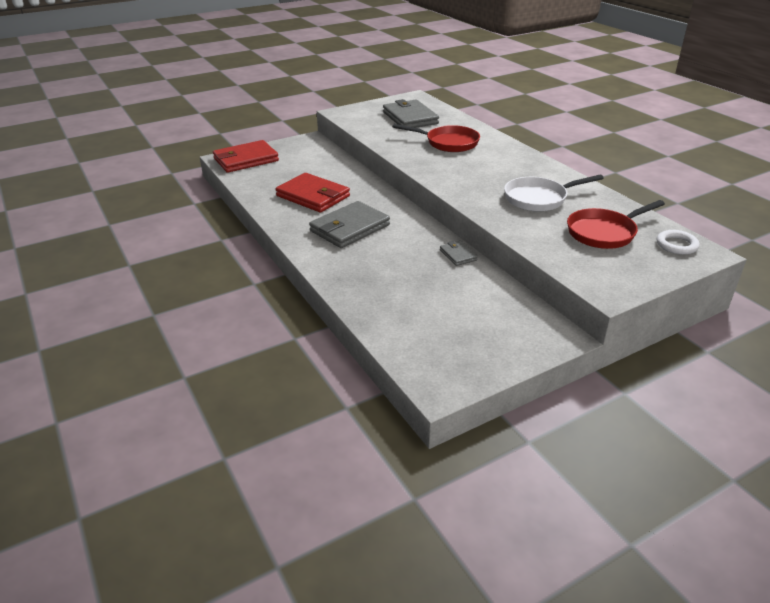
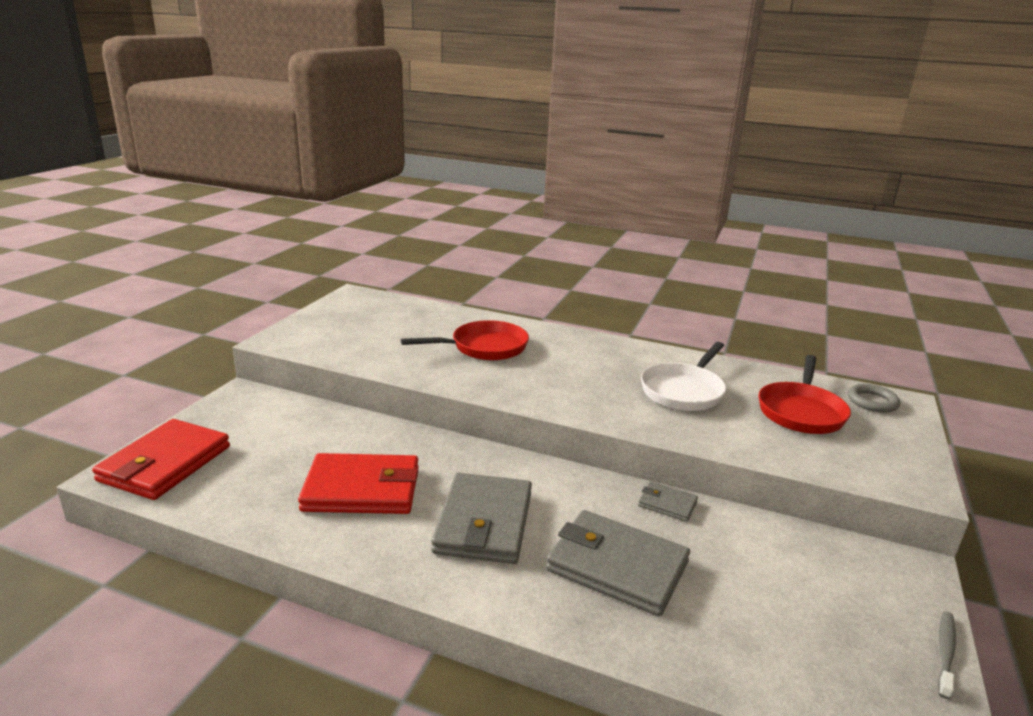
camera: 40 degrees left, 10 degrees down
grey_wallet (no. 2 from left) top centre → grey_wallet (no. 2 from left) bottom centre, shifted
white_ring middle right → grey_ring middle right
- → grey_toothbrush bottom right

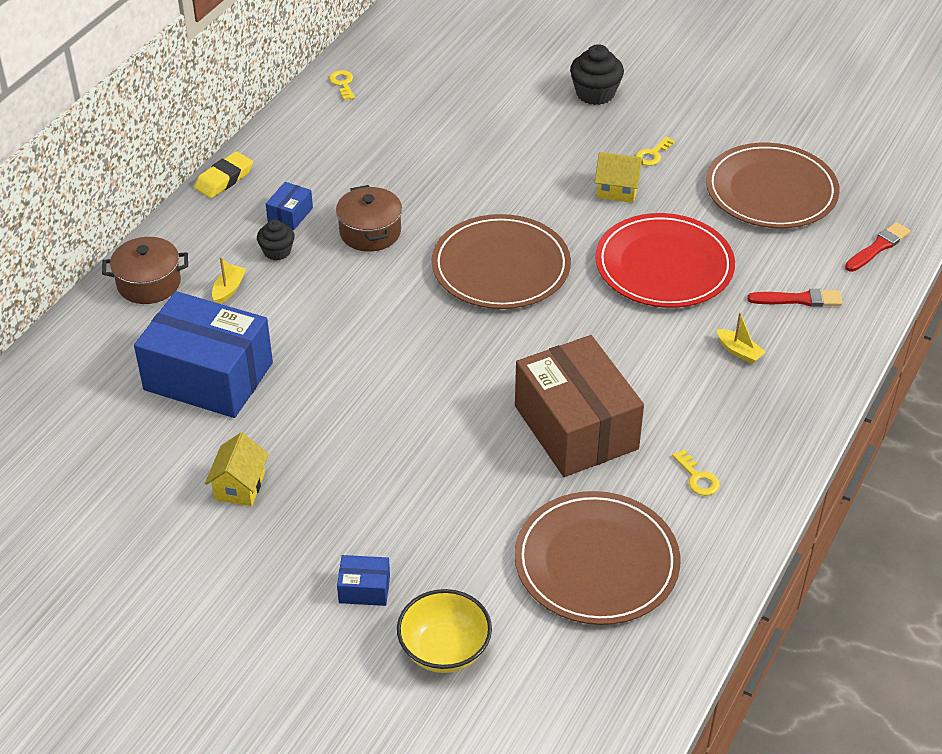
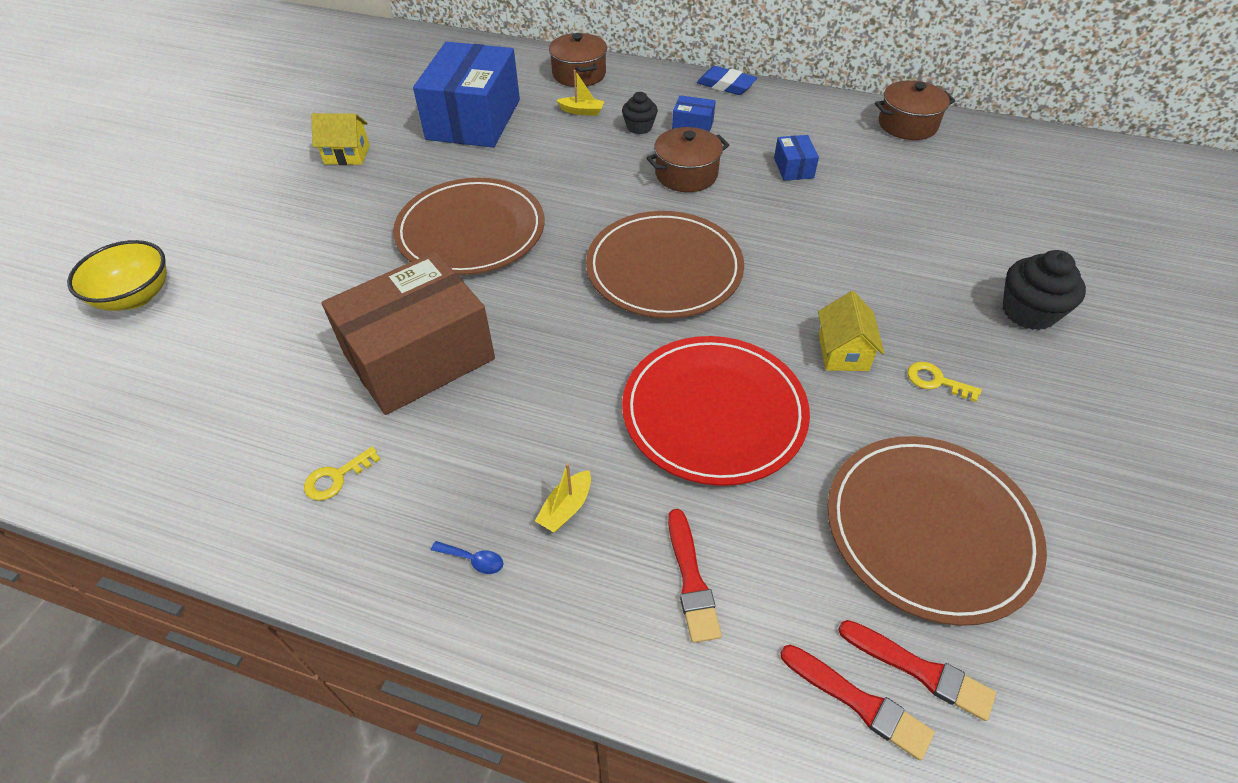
camera: 80 degrees right, 5 degrees up
brown_plate (no. 2 from left in the first image) bottom centre → brown_plate (no. 1 from left) top centre, shifted
- → blue_spoon bottom centre
yellow_eraser top left → blue_eraser top centre
blue_box (no. 3 from left) bottom centre → blue_box (no. 3 from left) top centre, shifted
- → red_brush (no. 3 from left) bottom right
yellow_key (no. 1 from left) top centre → brown_pot (no. 3 from left) top right

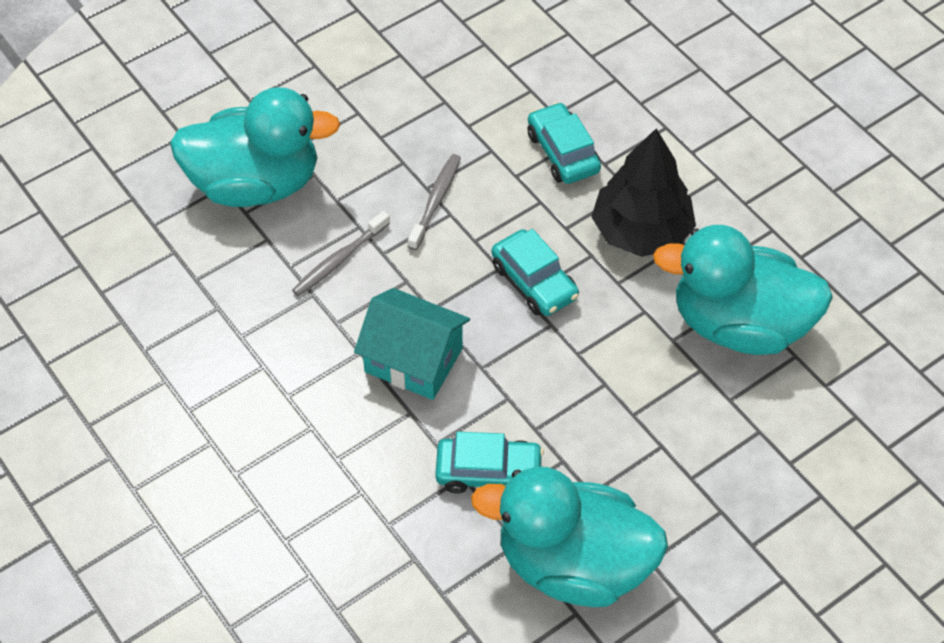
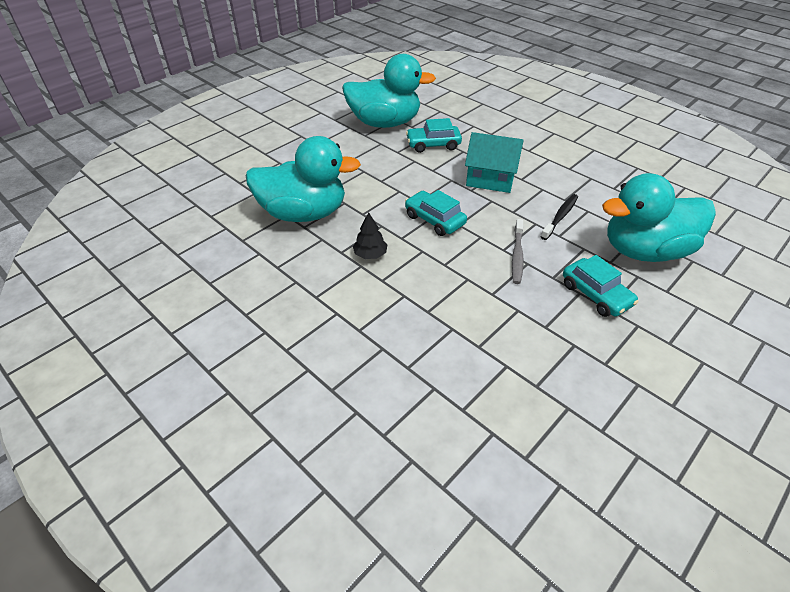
camera: 170 degrees right, 10 degrees down
black_tree top right → black_tree centre, x0.48
grey_toothbrush (no. 1 from left) centre → black_toothbrush middle right
turquoise_car (no. 3 from left) top centre → turquoise_car (no. 3 from left) middle right, shifted

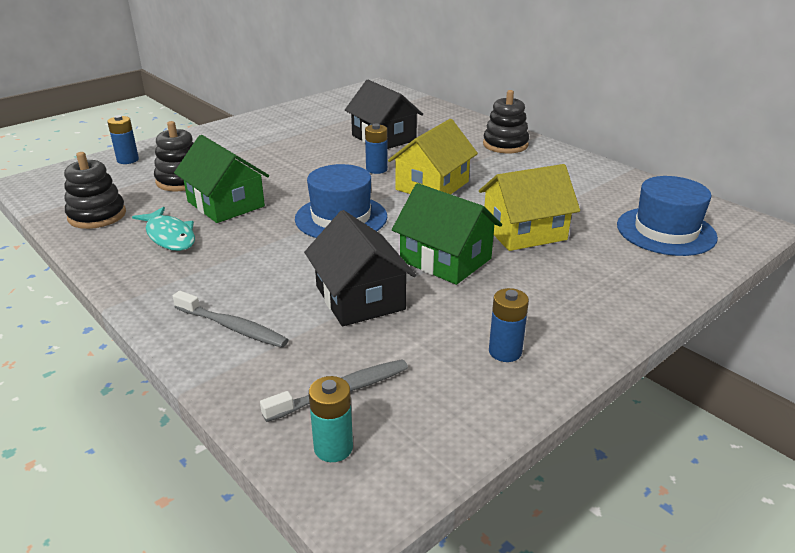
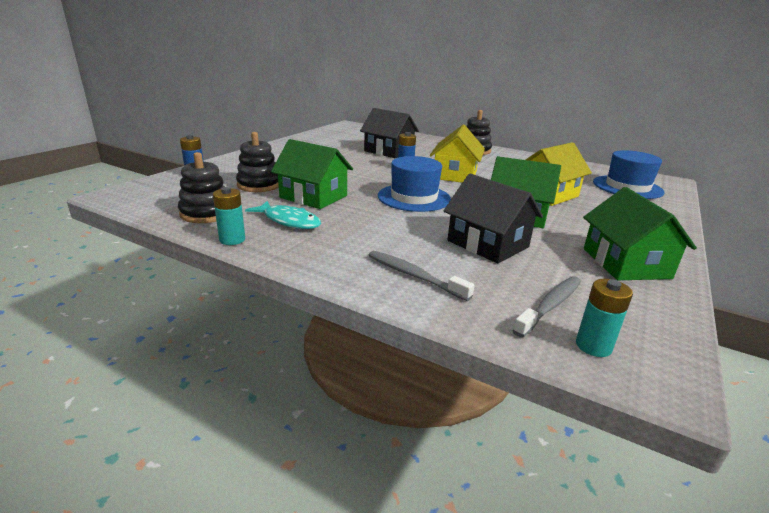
camera: 20 degrees left, 5 degrees down
- → turquoise_battery (no. 1 from left) middle left
grey_toothbrush (no. 1 from left) middle left → grey_toothbrush (no. 1 from left) centre, 150 degrees counterclockwise
blue_battery (no. 3 from left) centre → green_house (no. 3 from left) middle right

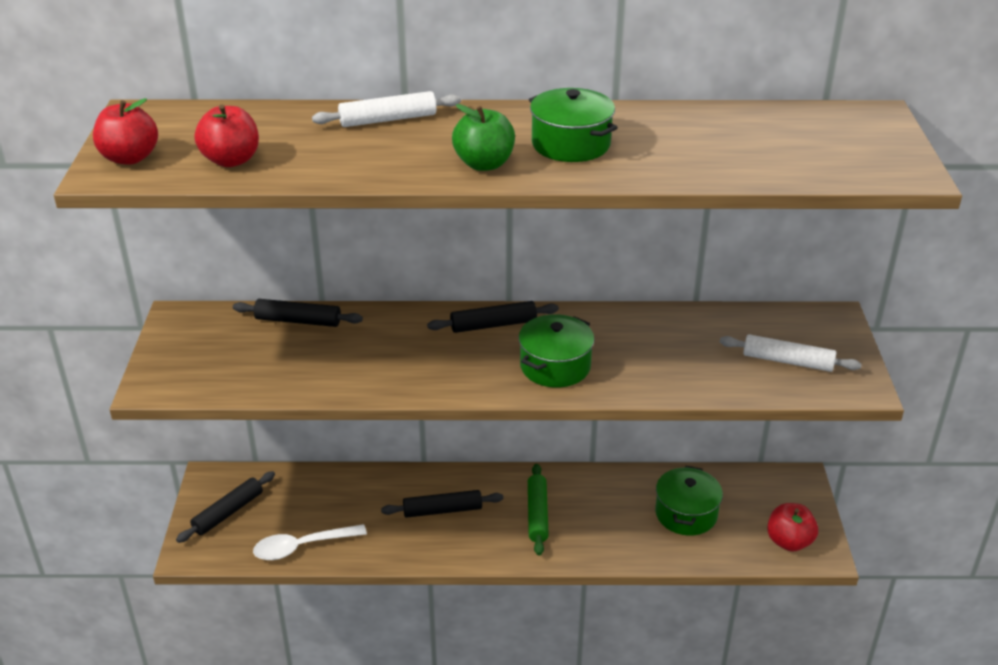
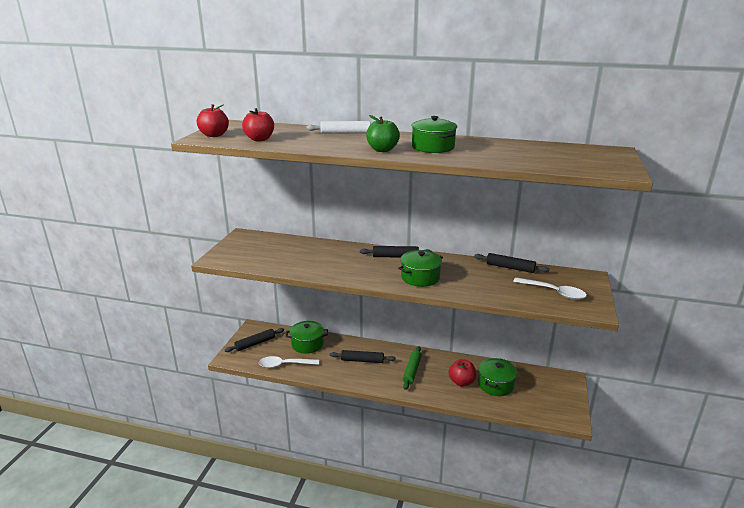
camera: 15 degrees right, 10 degrees down
- → green_pot (no. 1 from left) centre
red_apple (no. 3 from left) bottom right → red_apple (no. 3 from left) bottom centre, shifted
black_rolling_pin (no. 2 from left in the first image) middle left → black_rolling_pin (no. 4 from left) middle right, shifted
white_rolling_pin (no. 2 from left) middle right → white_spoon (no. 2 from left) middle right

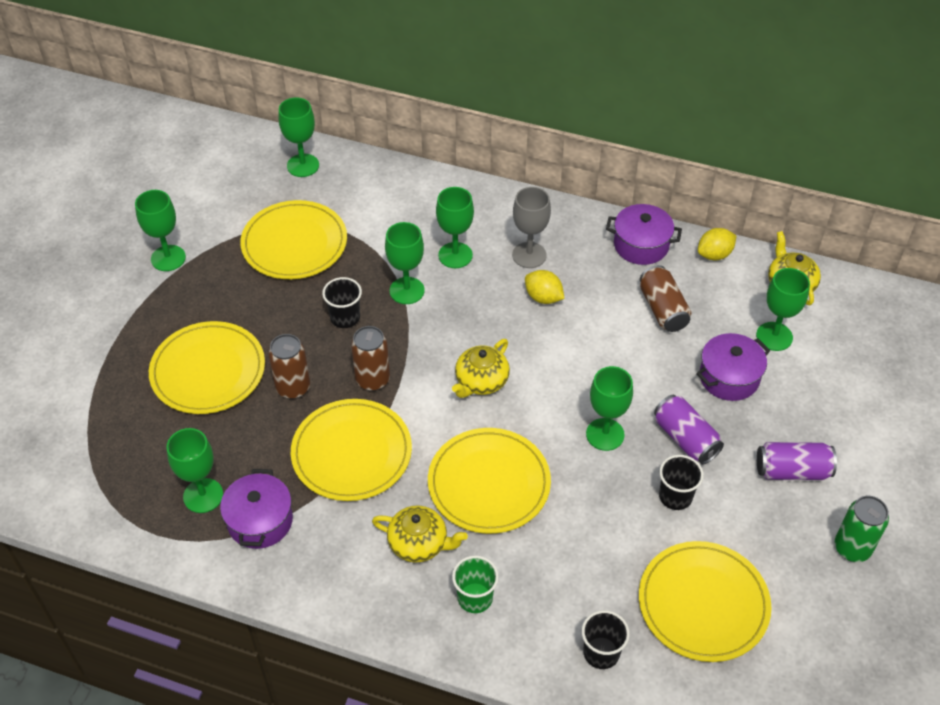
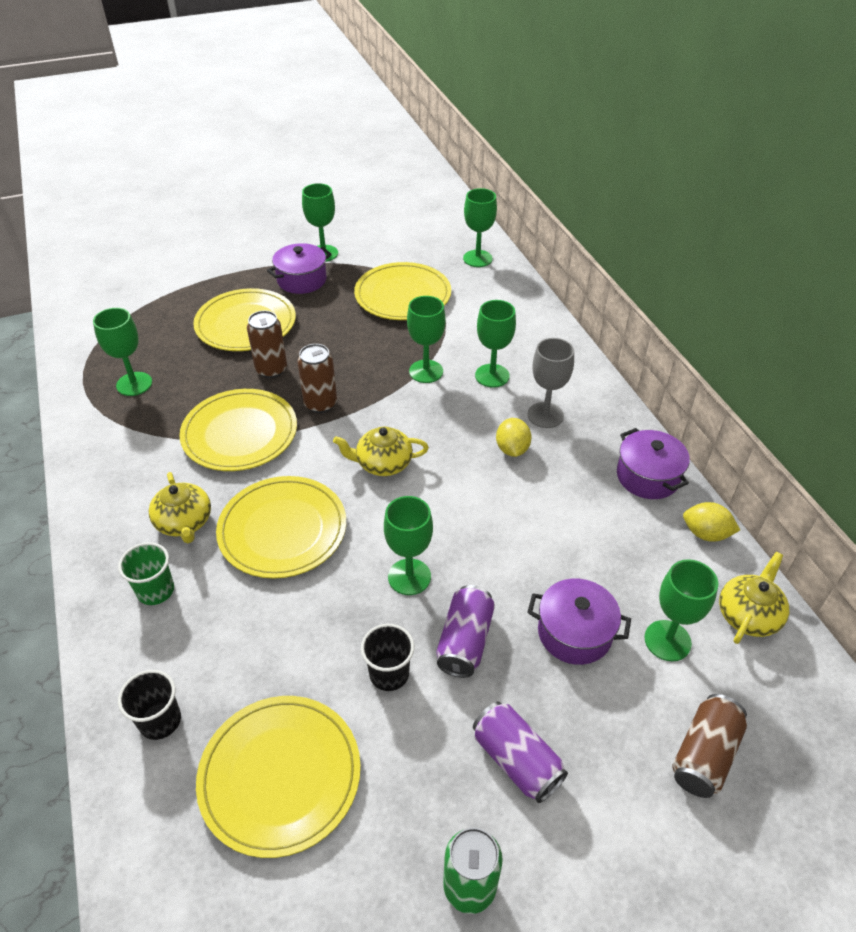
camera: 50 degrees right, 5 degrees down
purple_pot (no. 1 from left) bottom left → purple_pot (no. 1 from left) top centre, shifted
brown_can (no. 3 from left) middle right → brown_can (no. 3 from left) bottom right, shifted
black_cup (no. 1 from left) centre → -

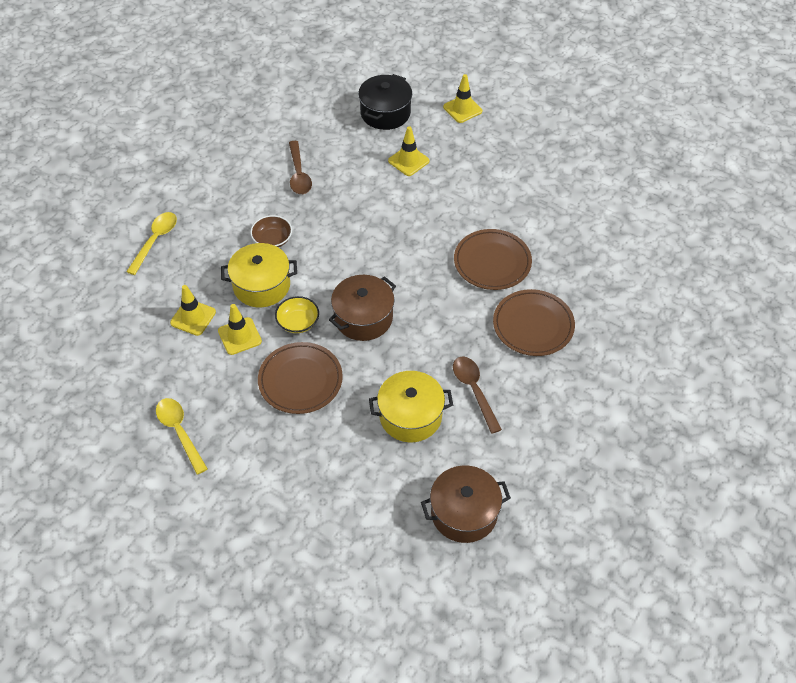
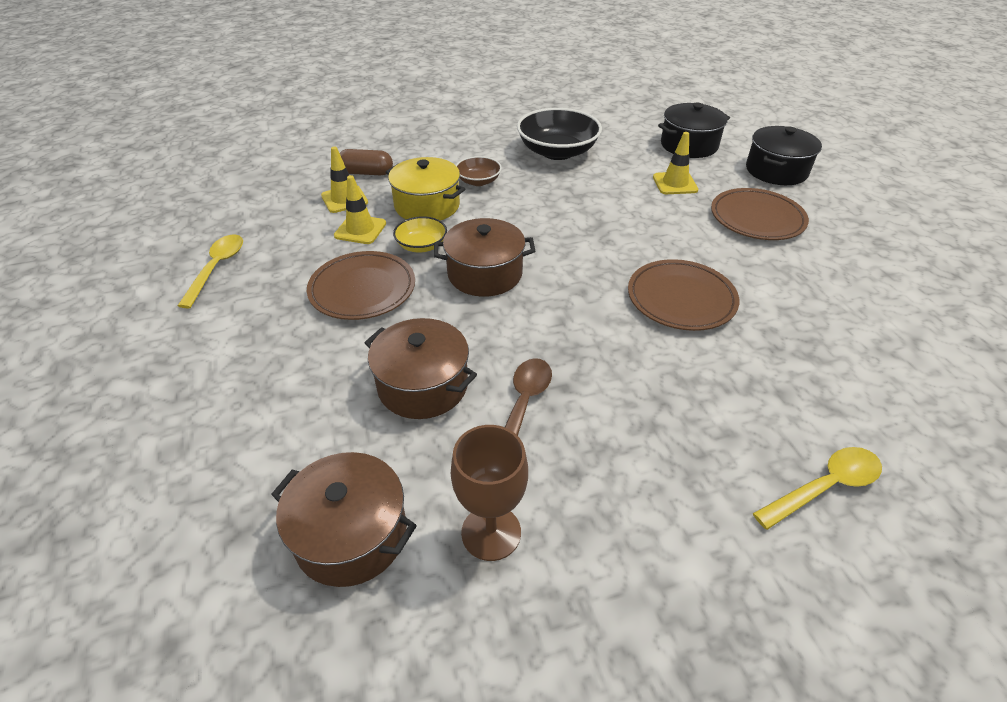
camera: 40 degrees right, 10 degrees down
- → brown_capsule top centre
yellow_pot (no. 2 from left) centre → brown_pot (no. 2 from left) centre
- → brown_goblet bottom centre
brown_spoon (no. 1 from left) top centre → black_bowl top centre
brown_plate (no. 3 from left) middle right → brown_plate (no. 3 from left) top right, shifted
yellow_traffic_cone (no. 4 from left) top centre → black_pot (no. 2 from left) top right
yellow_spoon (no. 1 from left in the first image) middle left → yellow_spoon (no. 2 from left) bottom right, shifted

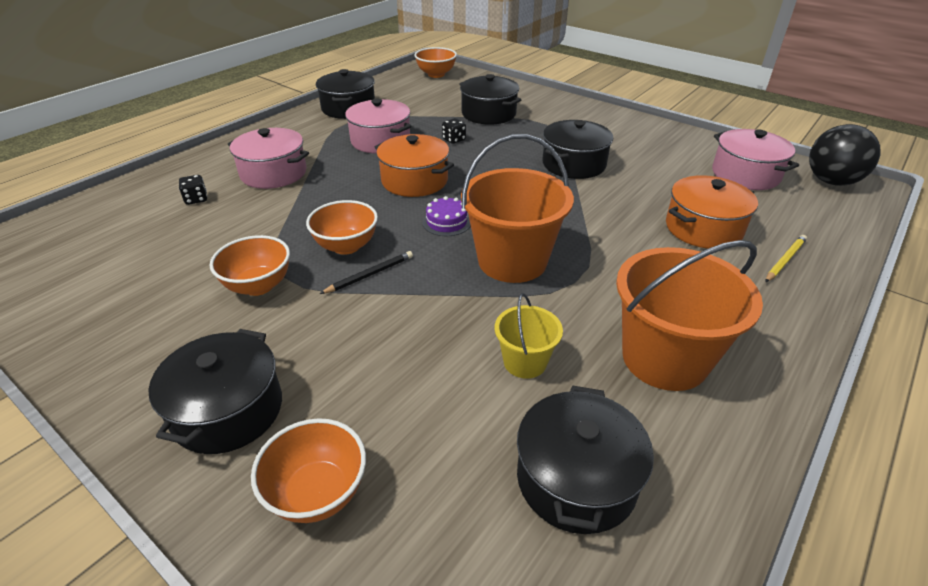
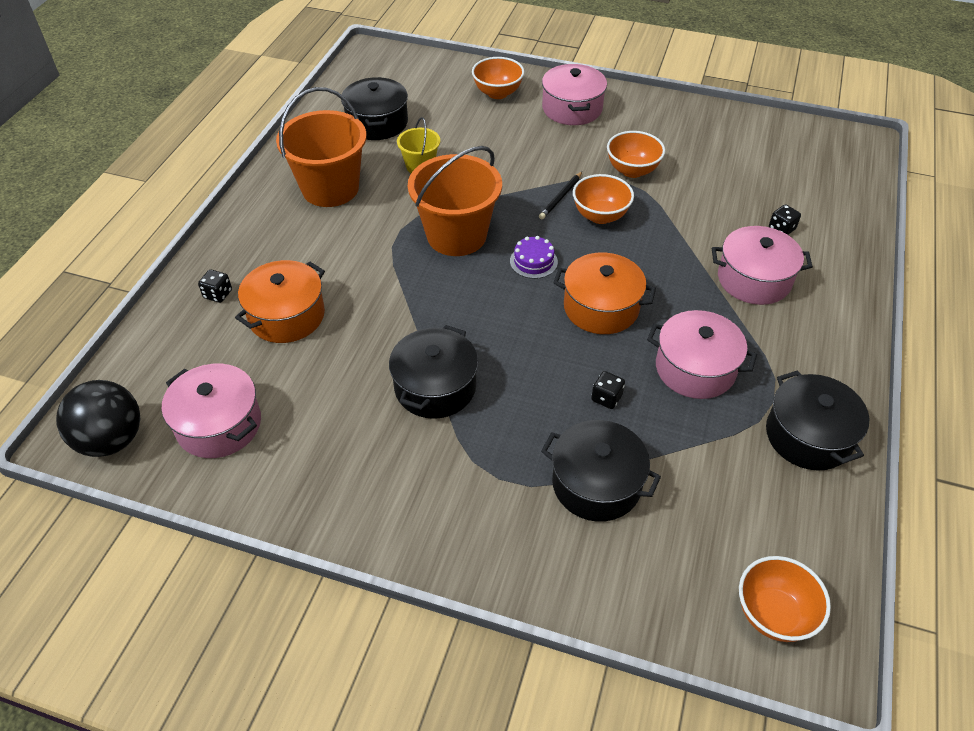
camera: 160 degrees right, 10 degrees up
yellow_pencil middle right → black_dice (no. 1 from left) middle left
black_pot (no. 1 from left) bottom left → pink_pot (no. 2 from left) top centre

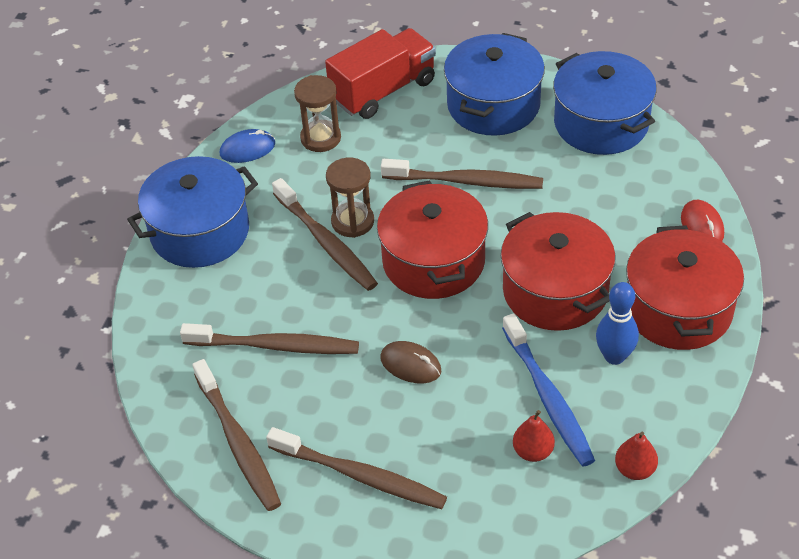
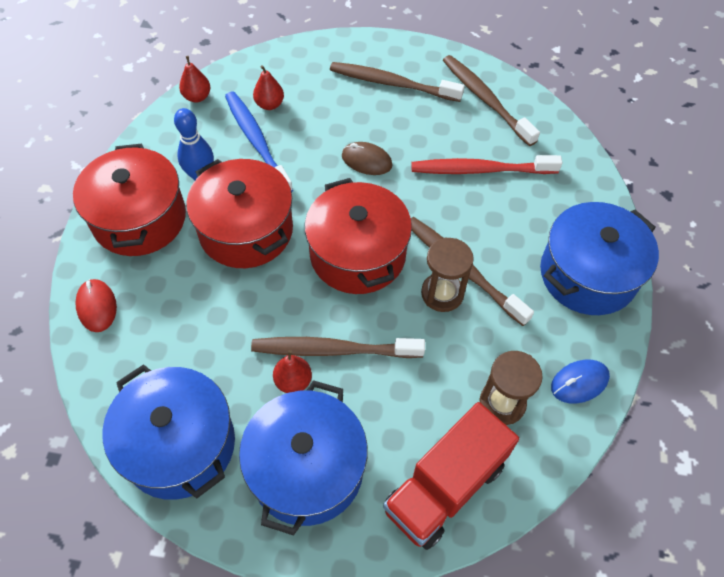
camera: 170 degrees right, 10 degrees up
- → red_pear (no. 3 from left) centre
brown_toothbrush (no. 2 from left) centre → red_toothbrush top right

